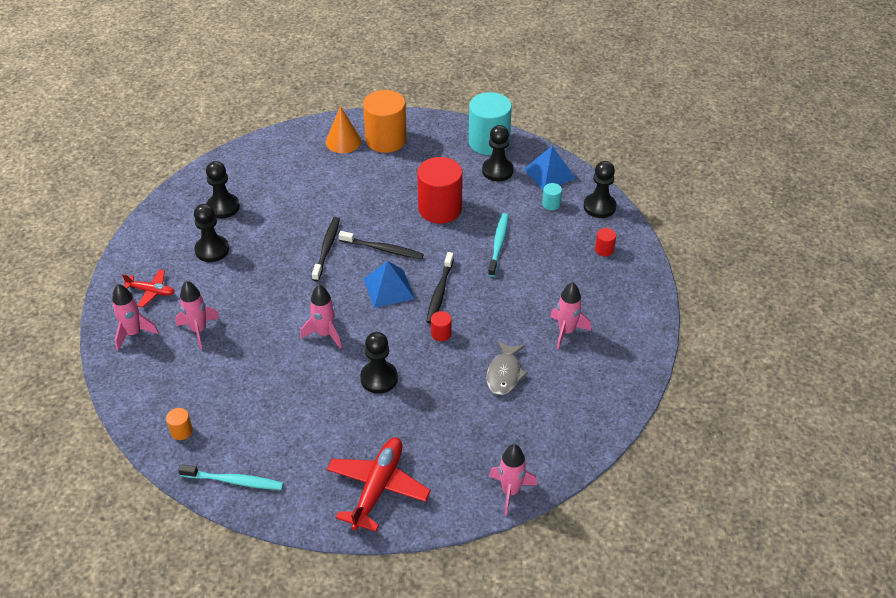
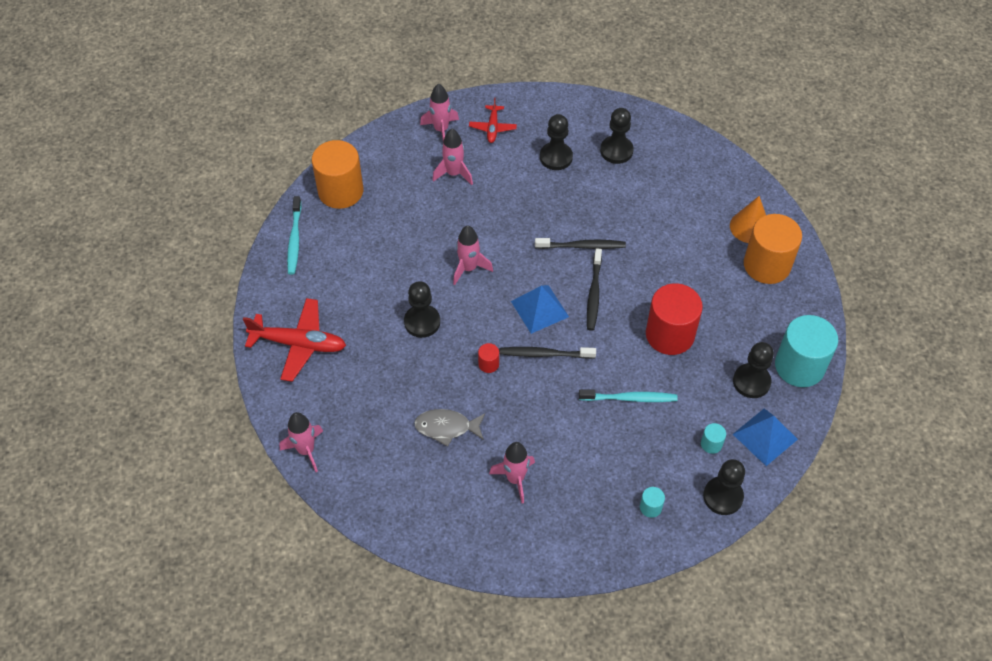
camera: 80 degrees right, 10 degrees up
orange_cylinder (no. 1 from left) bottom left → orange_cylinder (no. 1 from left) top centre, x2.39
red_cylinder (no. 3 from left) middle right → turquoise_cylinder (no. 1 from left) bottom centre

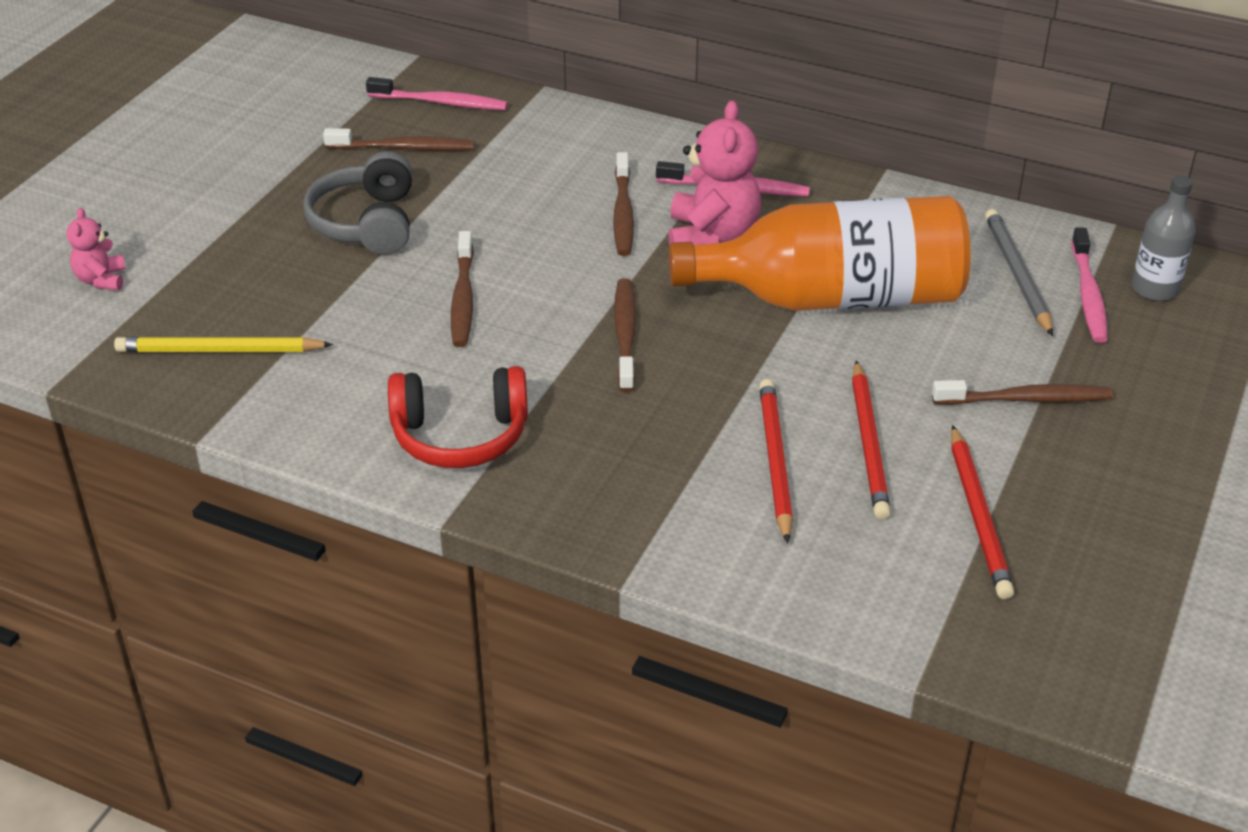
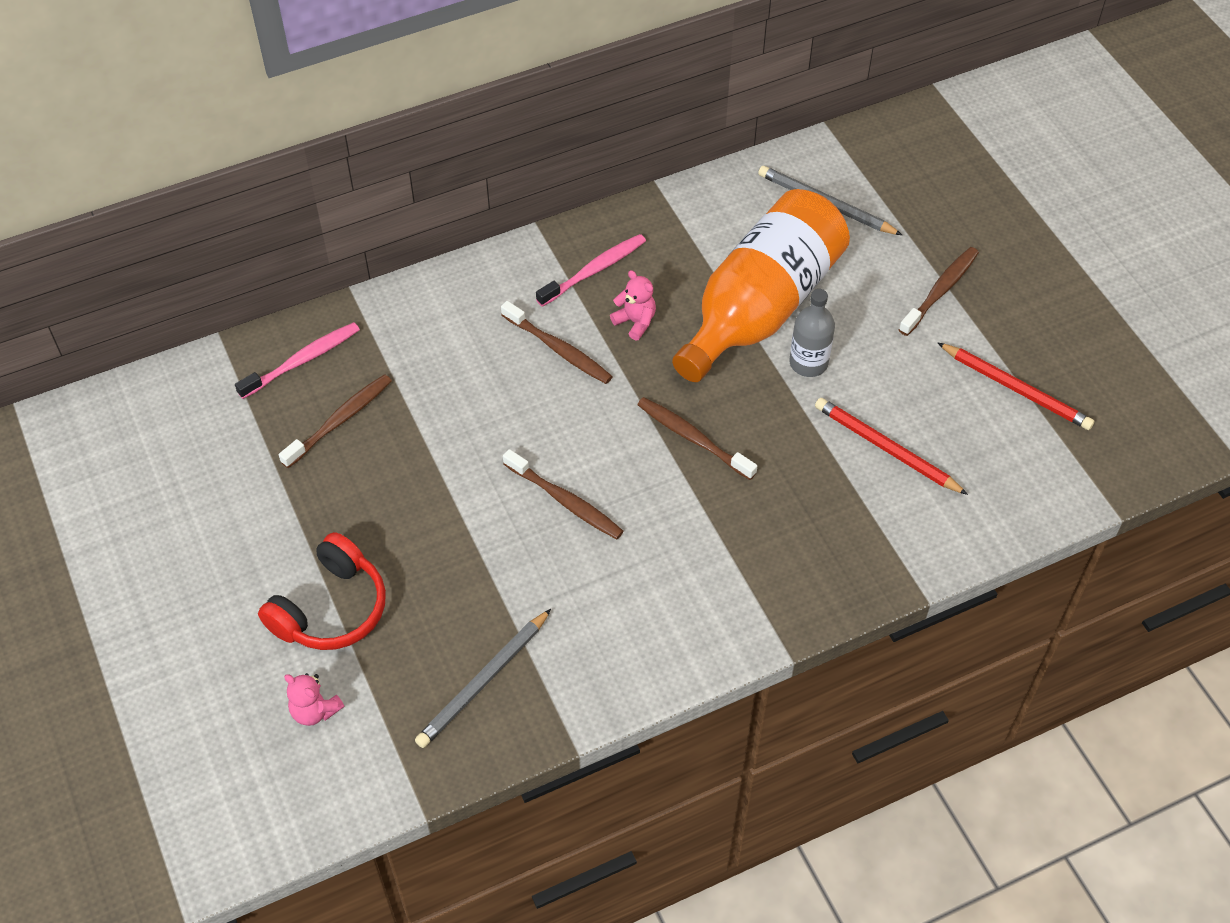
camera: 50 degrees left, 15 degrees up
red_headphones centre → red_headphones middle left, shifted
yellow_pencil middle left → grey_pencil (no. 1 from left) bottom centre
pink_teddy_bear (no. 2 from left) top centre, x0.53
grey_bottle top right → grey_bottle centre, shifted
grey_headphones top left → -
red_pencil (no. 2 from left) middle right → -
pink_toothbrush (no. 3 from left) middle right → -

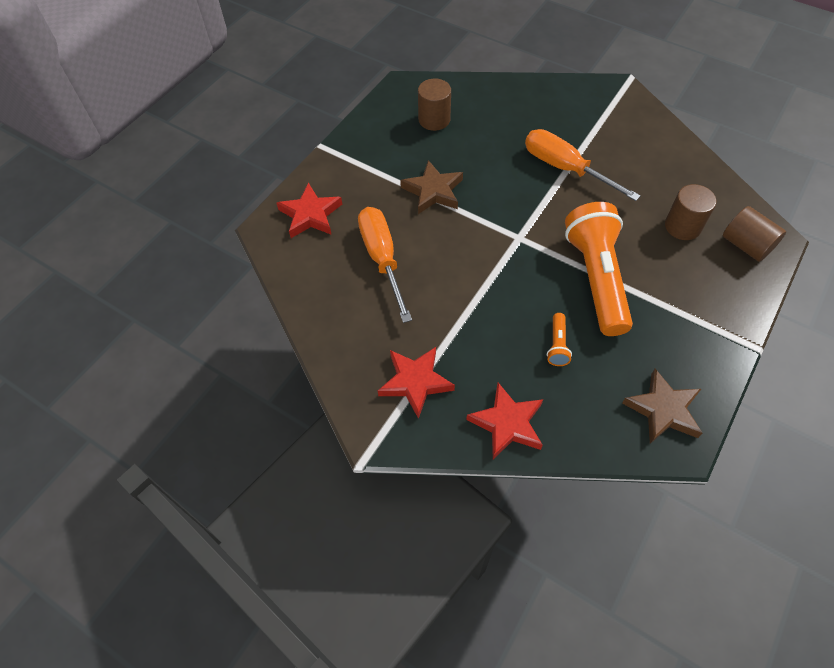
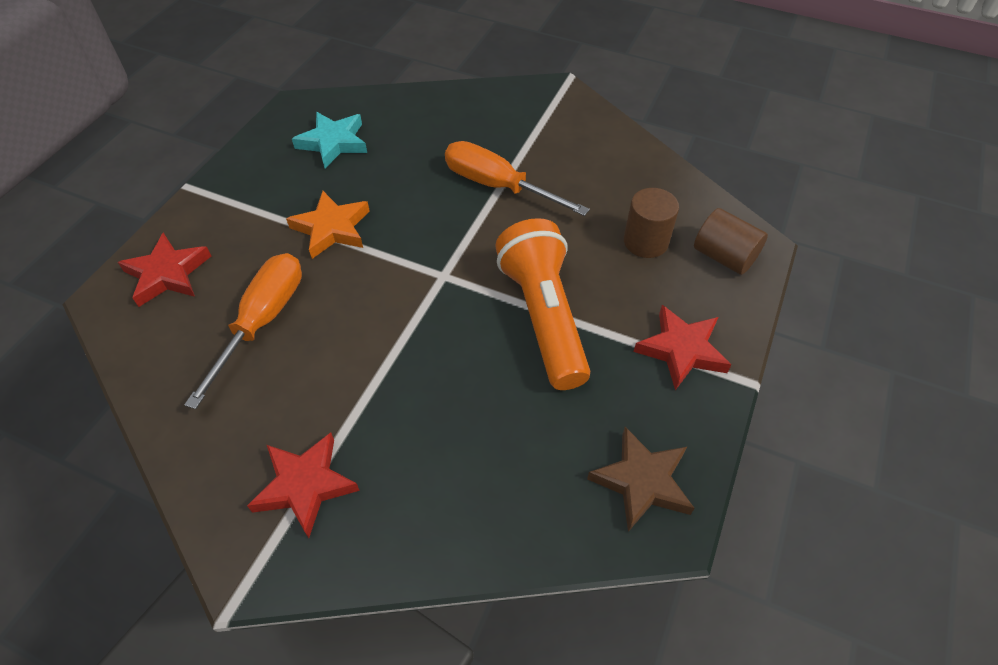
camera: 10 degrees left, 5 degrees down
orange_screwdriver (no. 1 from left) centre → orange_screwdriver (no. 1 from left) middle left, 45 degrees clockwise
brown_star (no. 1 from left) top centre → orange_star middle left
brown_cylinder (no. 1 from left) top centre → turquoise_star top left
red_star (no. 3 from left) centre → red_star (no. 3 from left) middle right, shifted
orange_flashlight (no. 1 from left) middle right → -

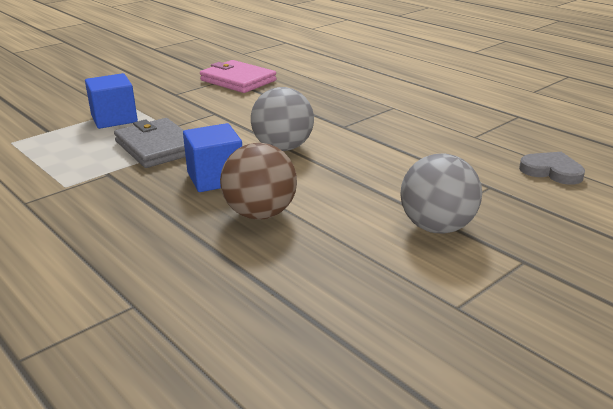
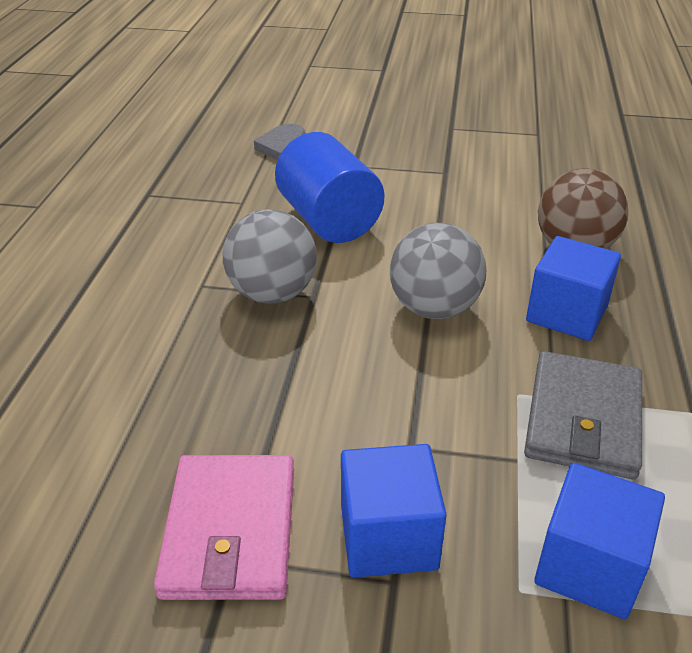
camera: 130 degrees left, 10 degrees up
grey_ball (no. 2 from left in the first image) middle right → grey_ball (no. 1 from left) centre, shifted
- → blue_cylinder top centre
- → blue_cube (no. 1 from left) bottom centre

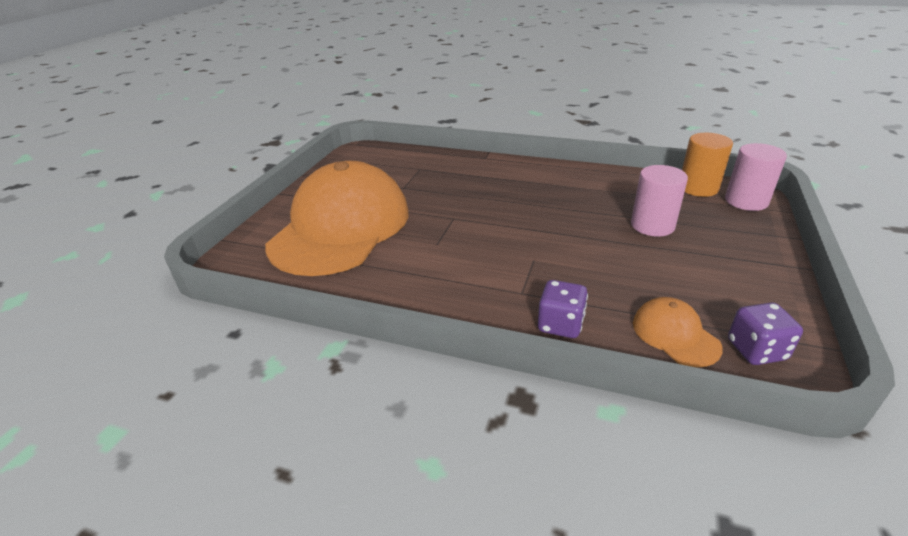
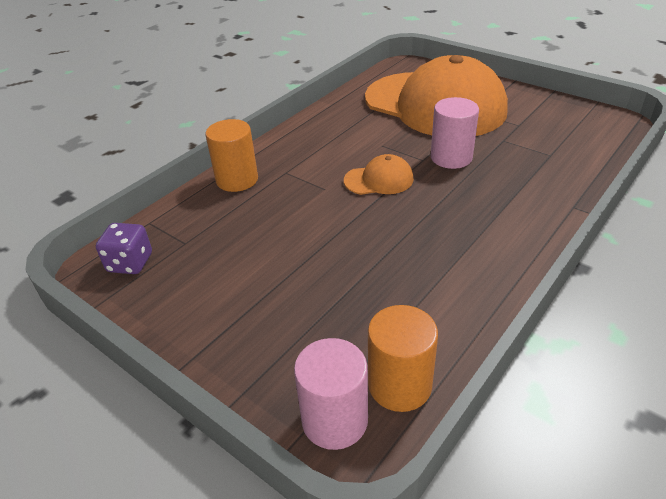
camera: 110 degrees right, 5 degrees up
purple_dice (no. 1 from left) centre → orange_cylinder (no. 1 from left) top centre
orange_cap (no. 2 from left in the first image) middle right → orange_cap (no. 1 from left) centre, shifted
pink_cylinder (no. 1 from left in the first image) middle right → pink_cylinder (no. 2 from left) top right, shifted

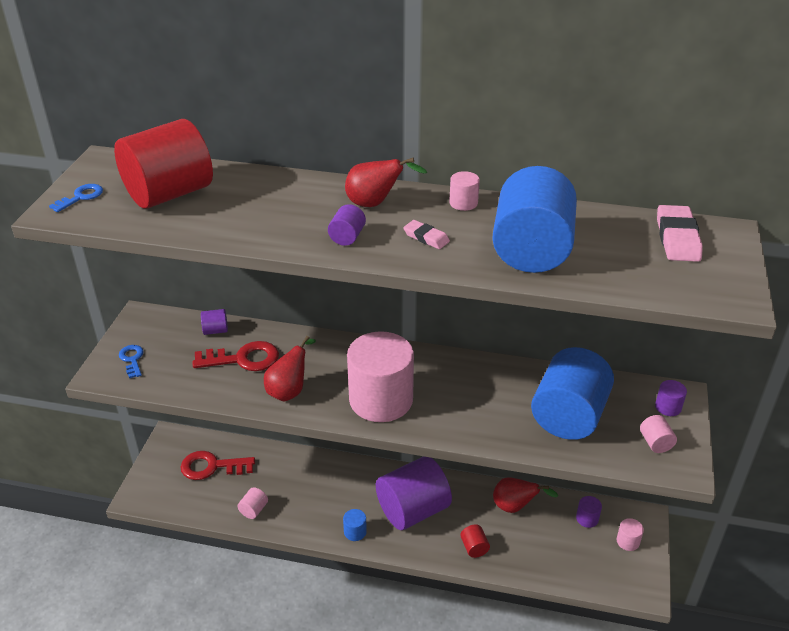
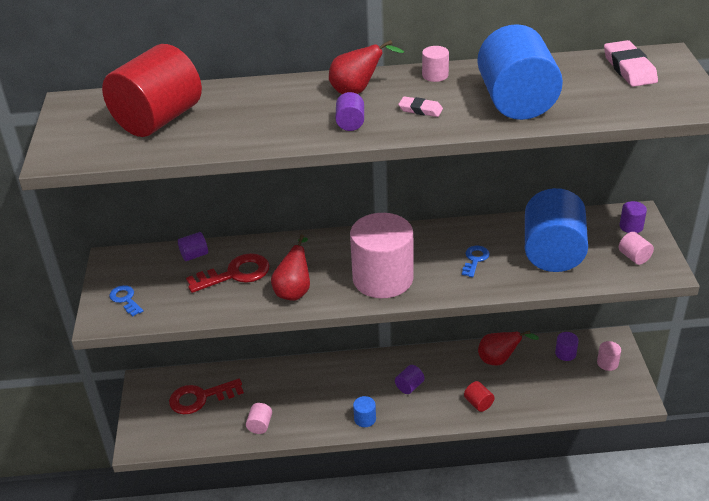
camera: 15 degrees left, 0 degrees up
purple_cylinder (no. 3 from left) bottom centre, x0.40
blue_key (no. 1 from left in the first image) top left → blue_key (no. 2 from left) middle right, shifted

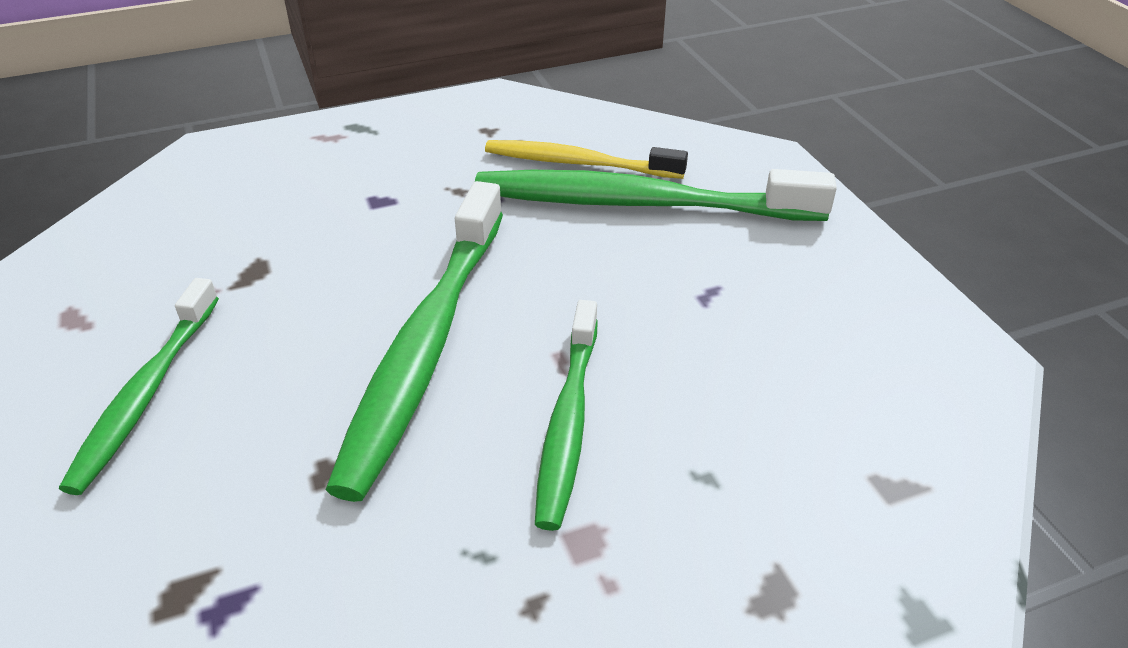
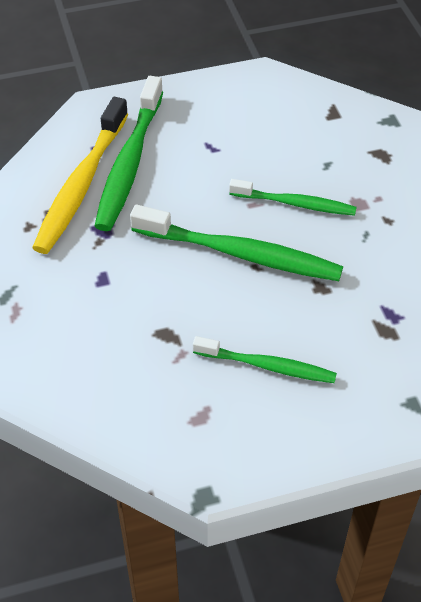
camera: 85 degrees left, 10 degrees up
yellow_toothbrush top centre → yellow_toothbrush top left, x1.63

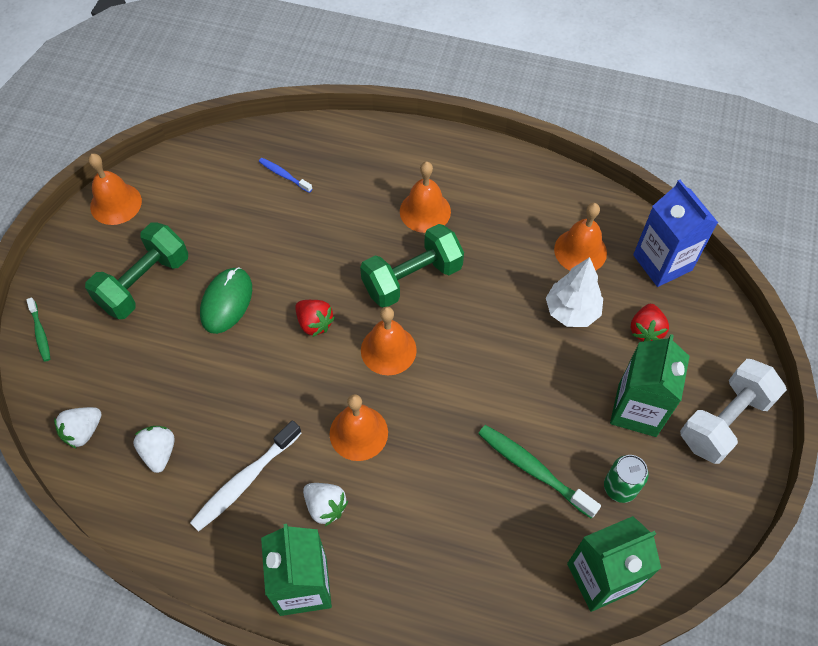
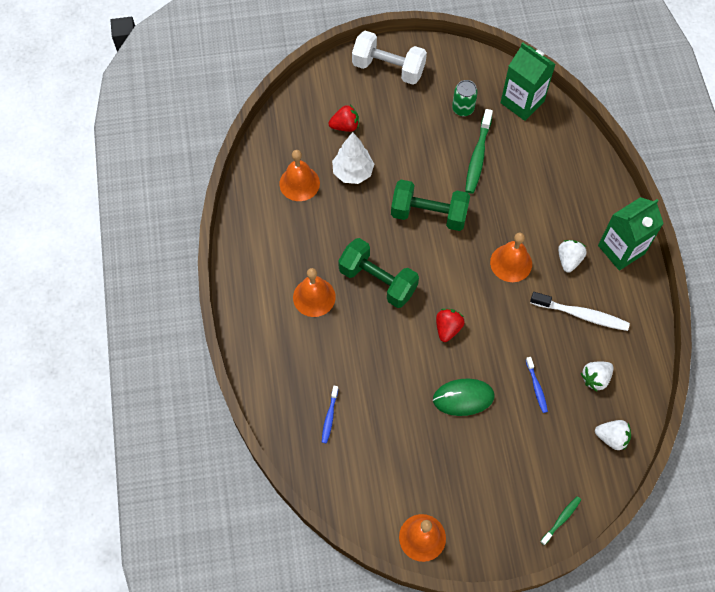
camera: 115 degrees left, 5 degrees up
green_dumbbell (no. 1 from left in the first image) middle left → green_dumbbell (no. 2 from left) centre, shifted
- → blue_toothbrush (no. 2 from left) middle right
orange_bell (no. 3 from left) centre → -
green_carton (no. 3 from left) middle right → -
blue_carton middle right → -

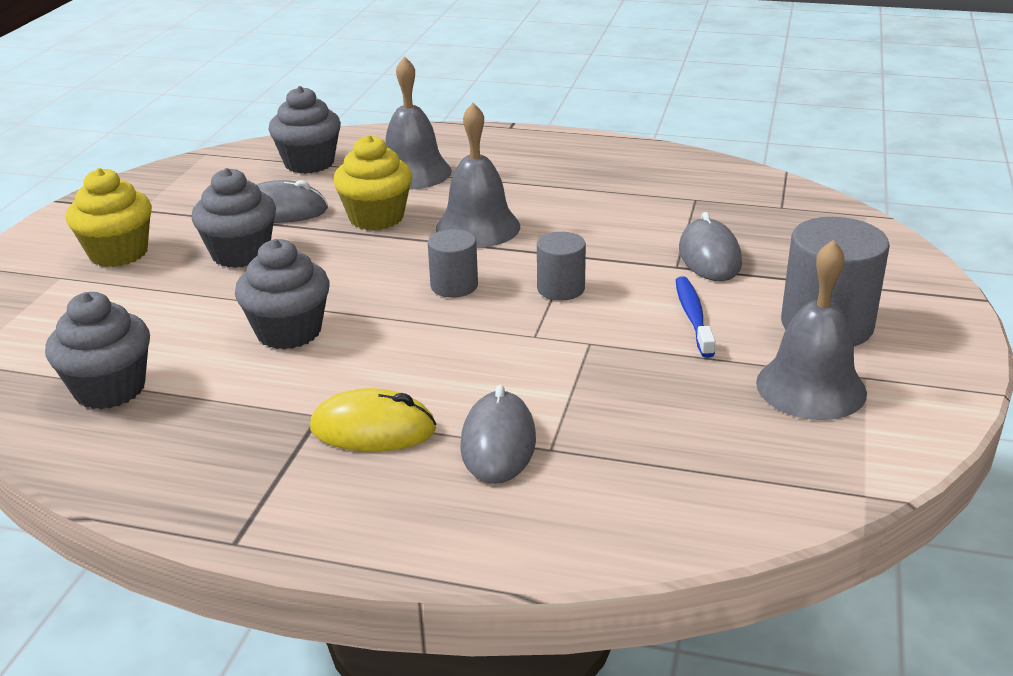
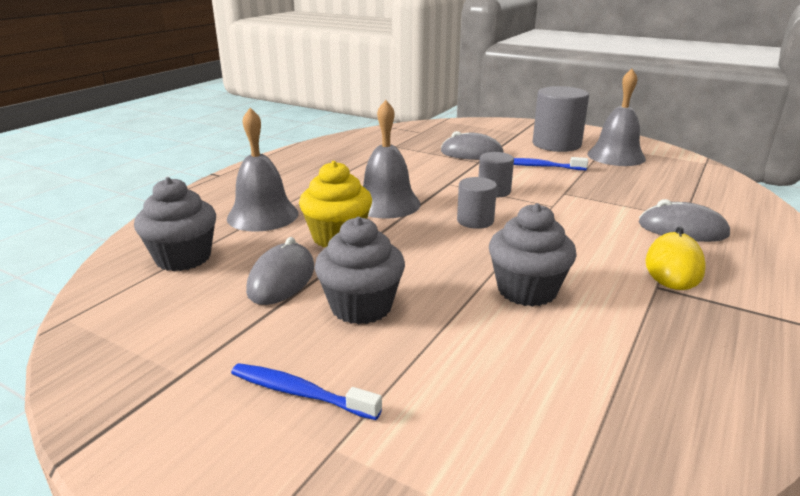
camera: 75 degrees left, 5 degrees down
yellow_cupcake (no. 1 from left) top left → blue_toothbrush (no. 1 from left) bottom centre
grey_cupcake (no. 1 from left) middle left → -

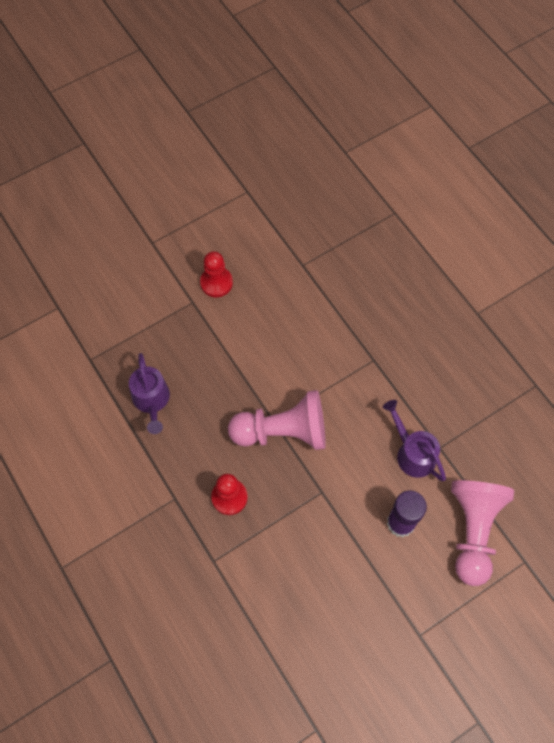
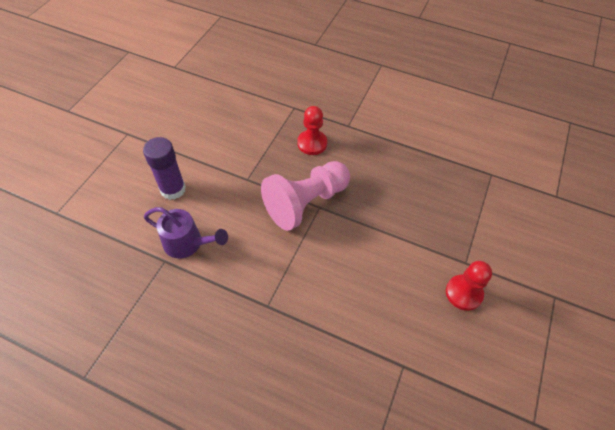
camera: 145 degrees right, 10 degrees down
purple_watering_can (no. 1 from left) middle left → -
pink_pawn (no. 2 from left) bottom right → -

